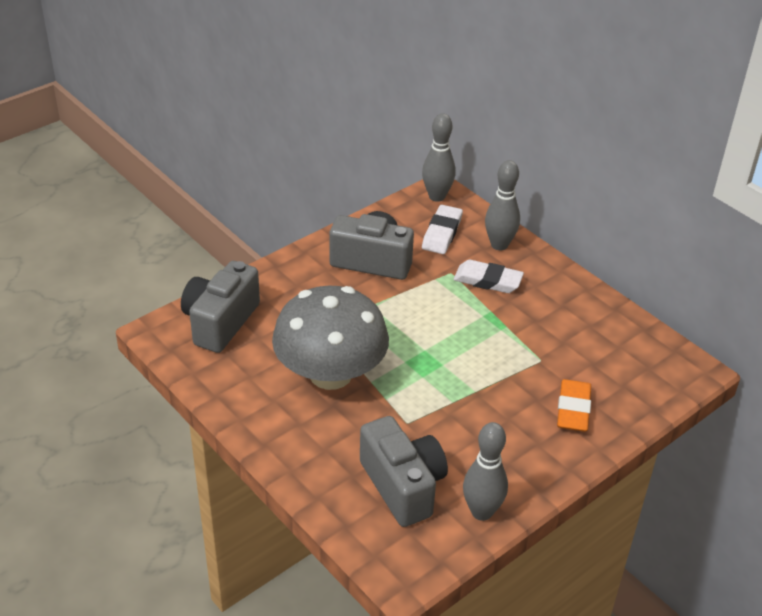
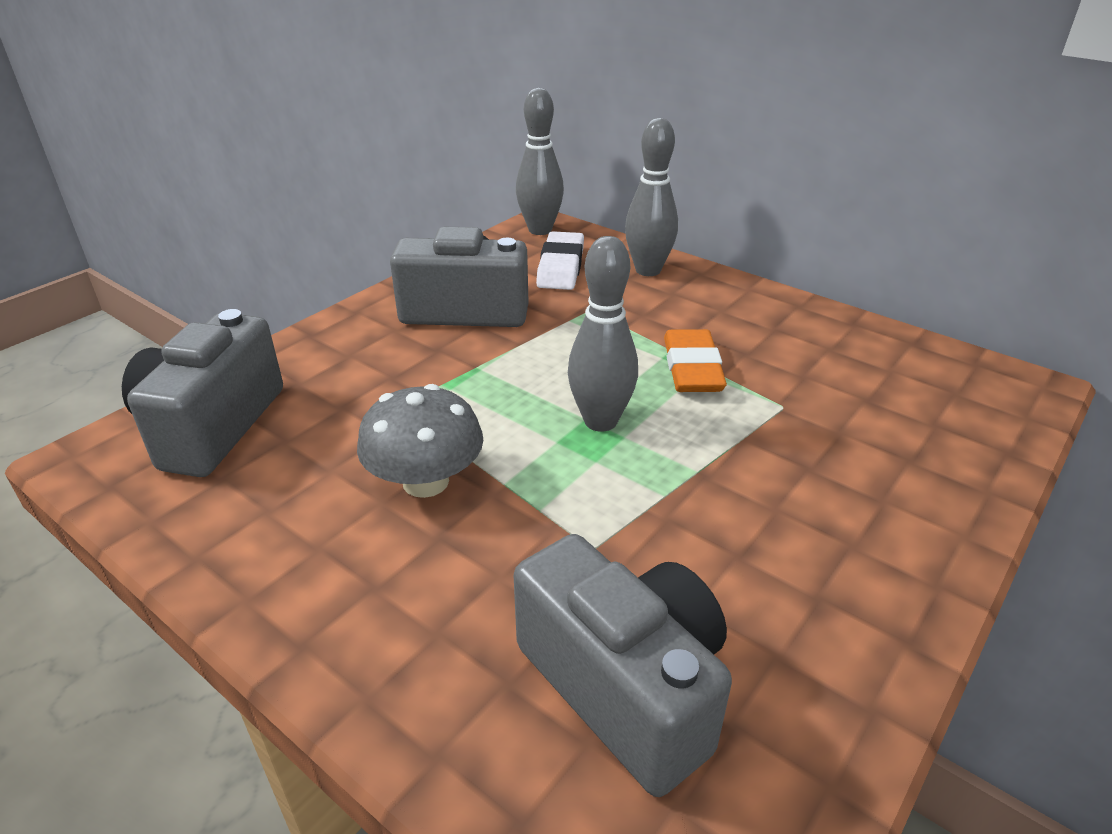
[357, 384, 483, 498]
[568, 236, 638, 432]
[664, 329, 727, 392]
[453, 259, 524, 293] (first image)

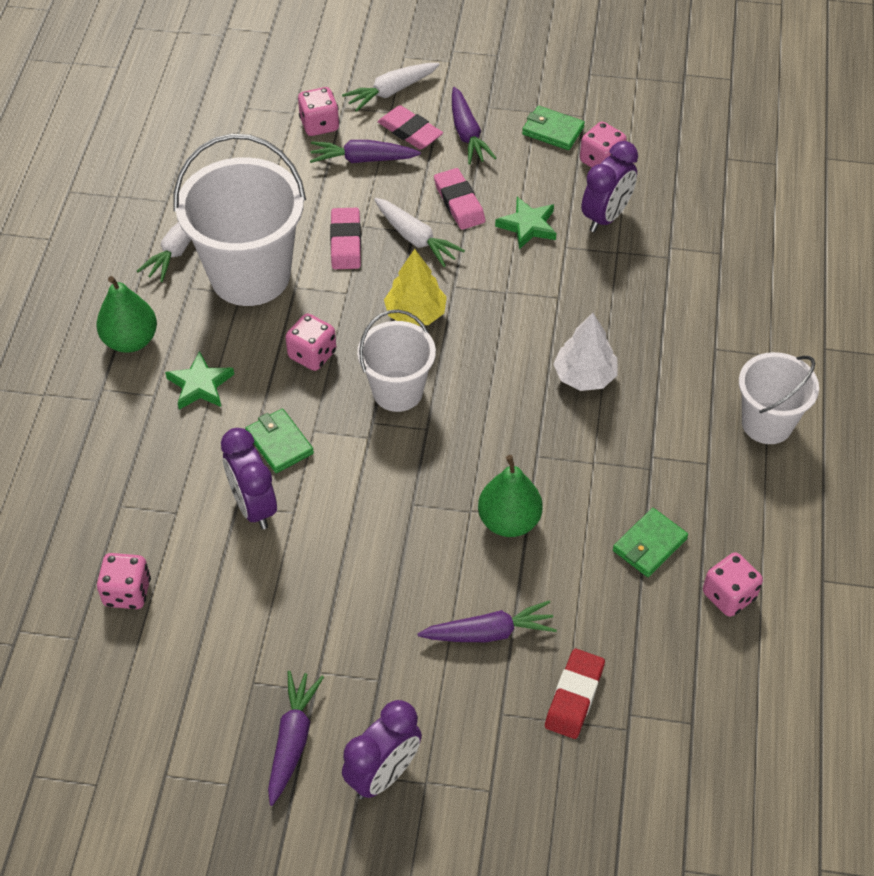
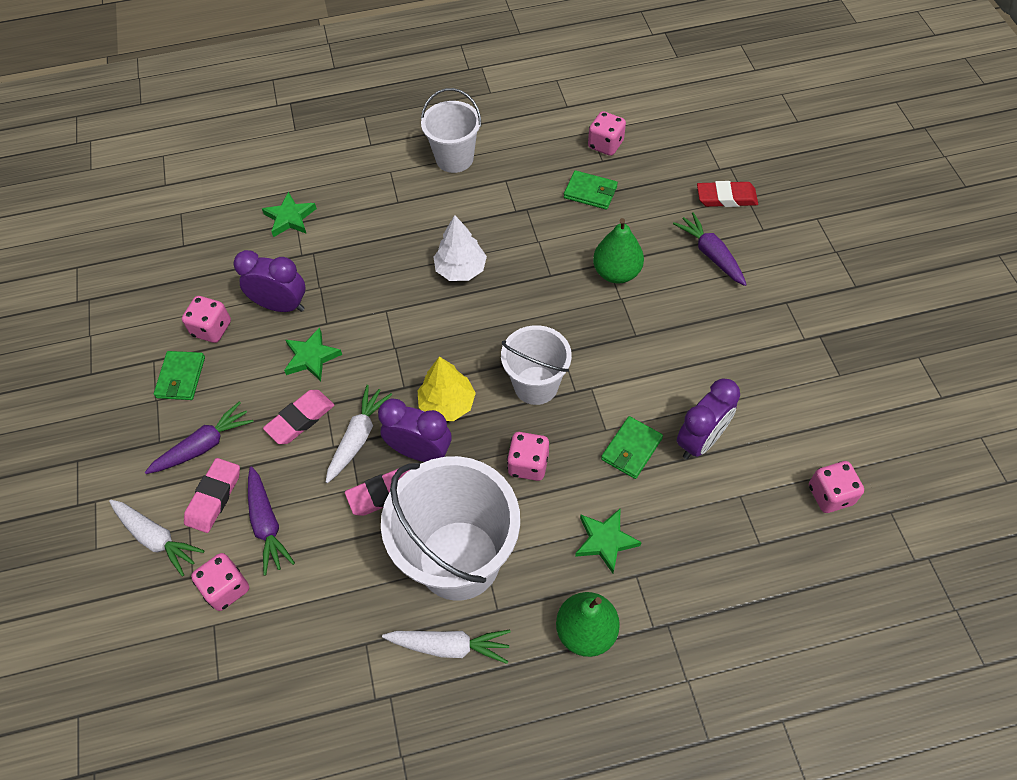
[262, 192, 317, 237]
[378, 399, 451, 462]
[268, 670, 324, 806] (first image)

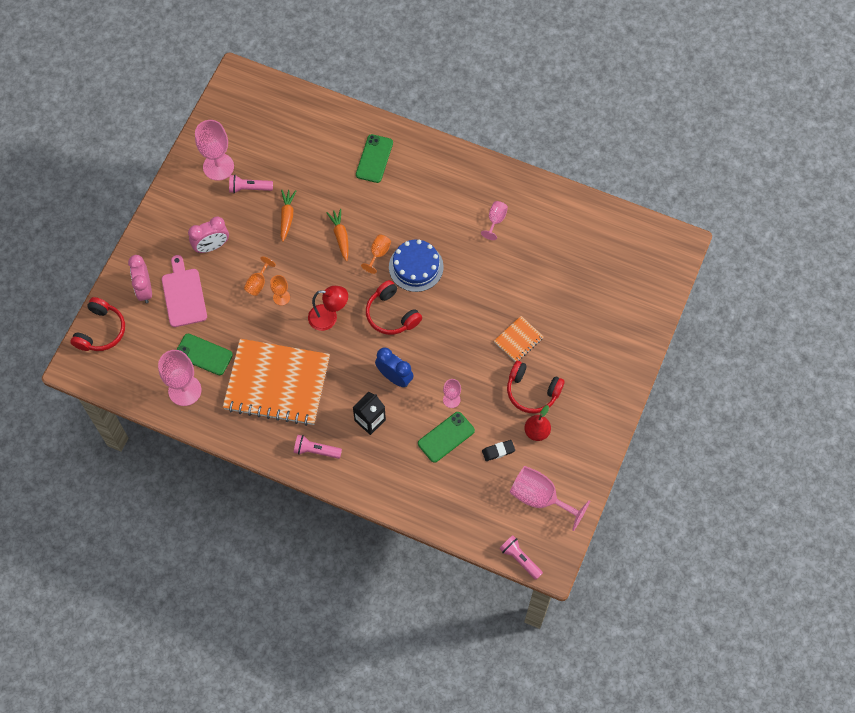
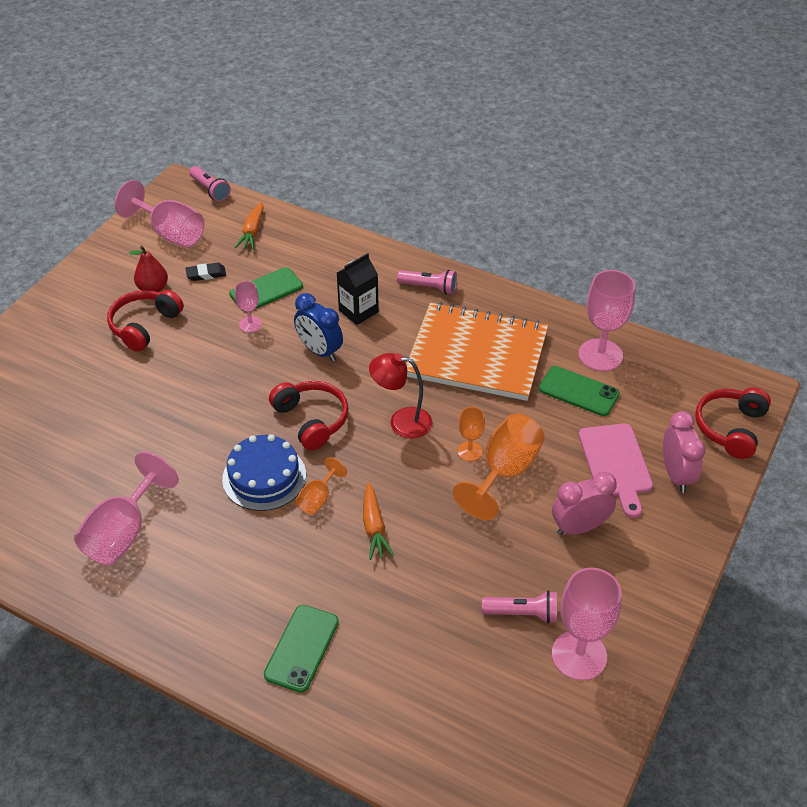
[74, 452, 179, 566]
[107, 290, 184, 352]
[235, 202, 264, 250]
[453, 414, 545, 520]
[494, 316, 544, 362] (first image)

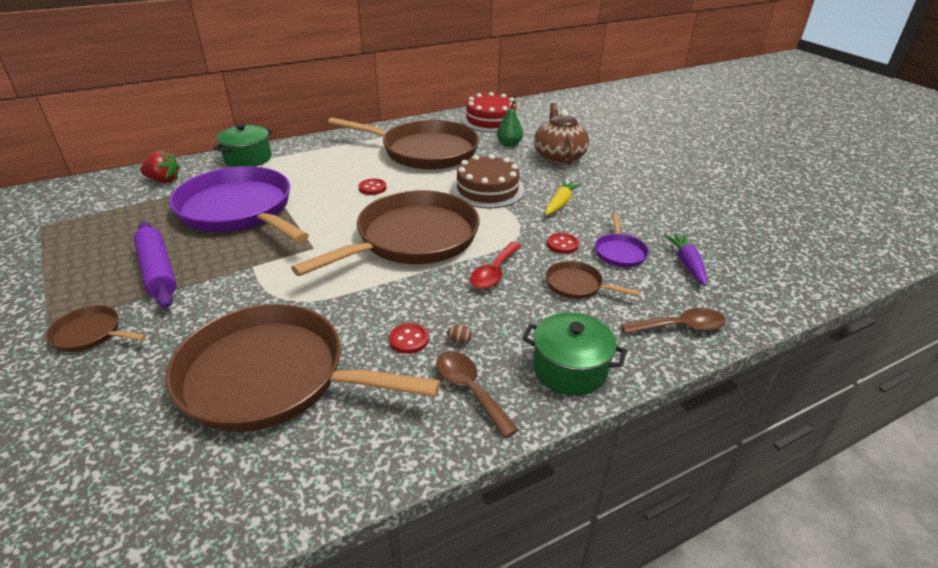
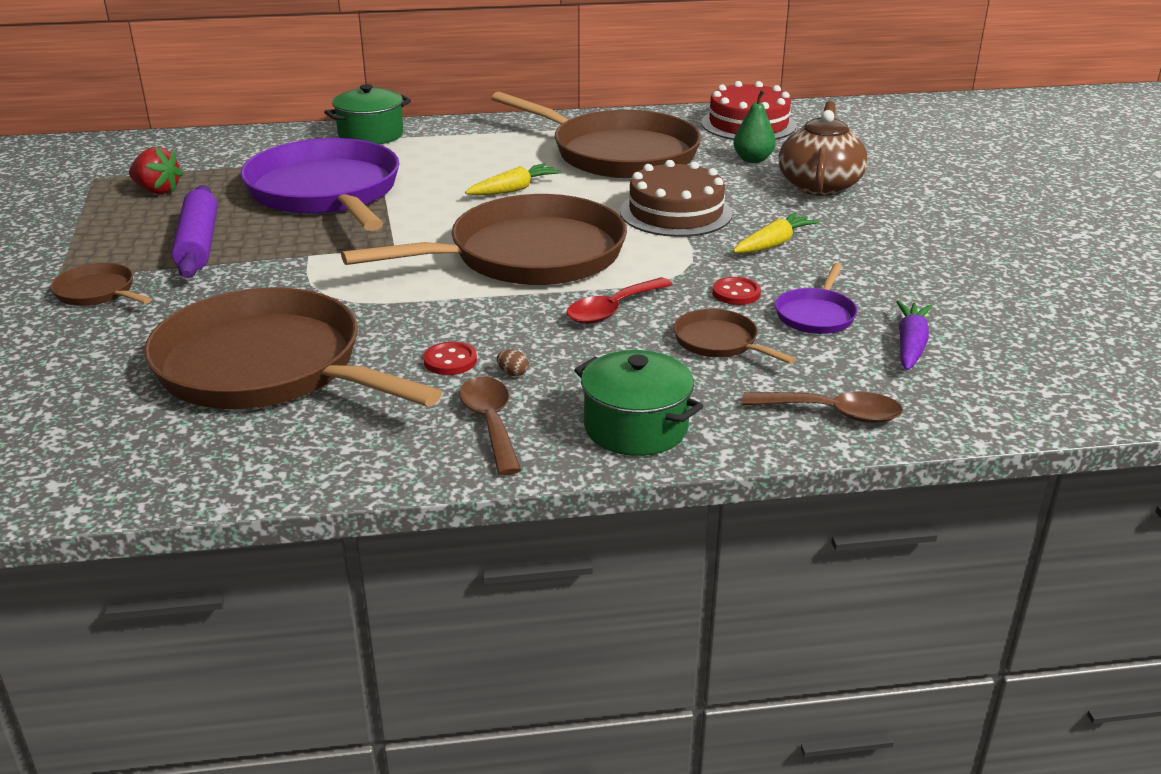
[129, 147, 183, 194]
[465, 163, 561, 196]

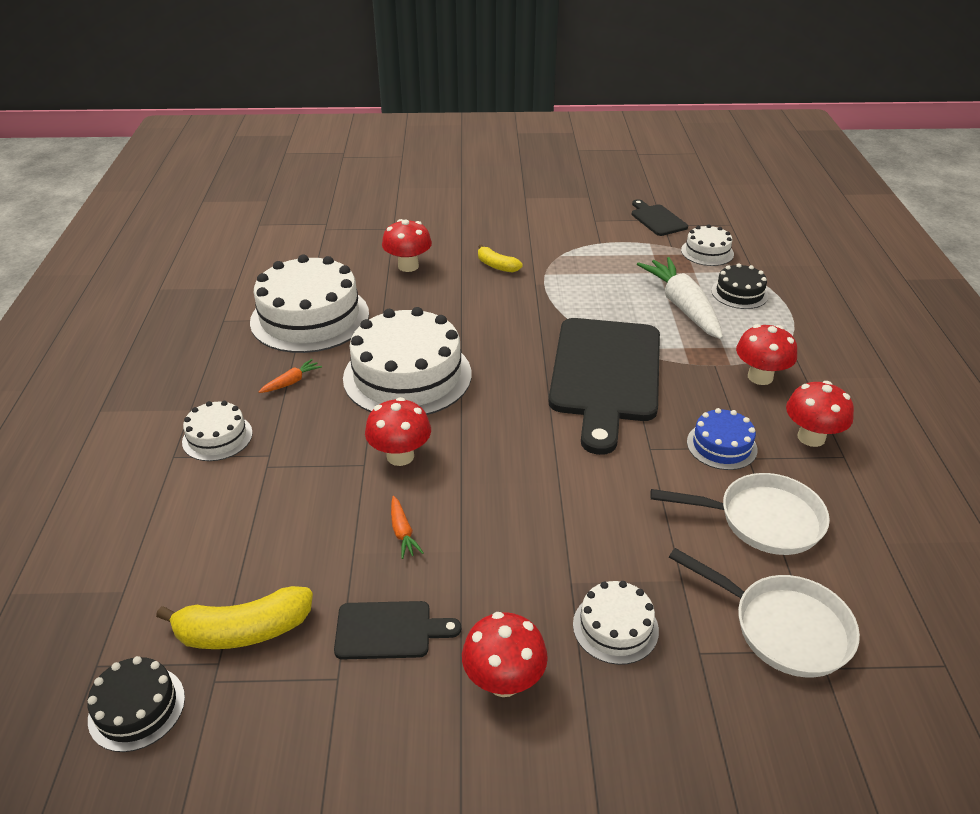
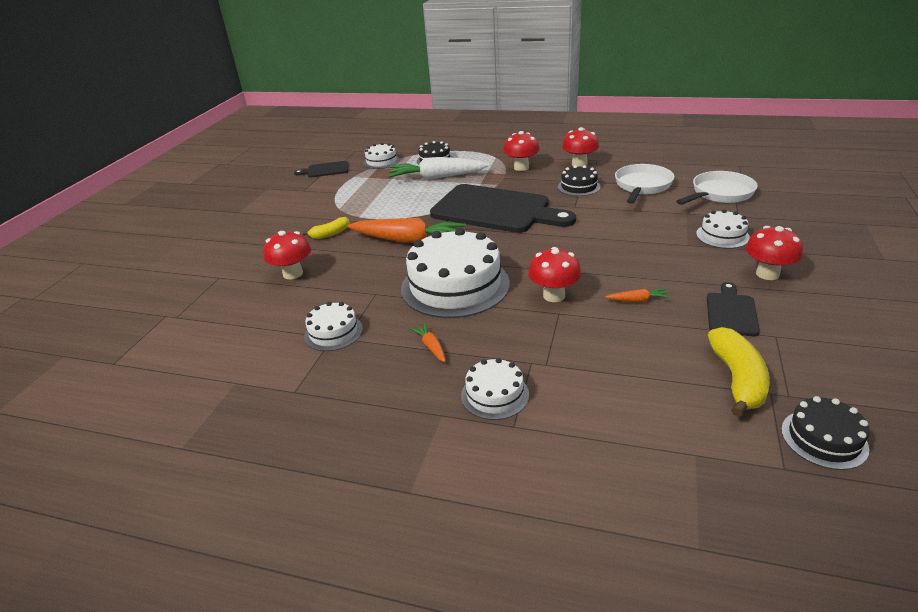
[304, 302, 363, 351]
[348, 218, 466, 243]
[558, 165, 600, 196]

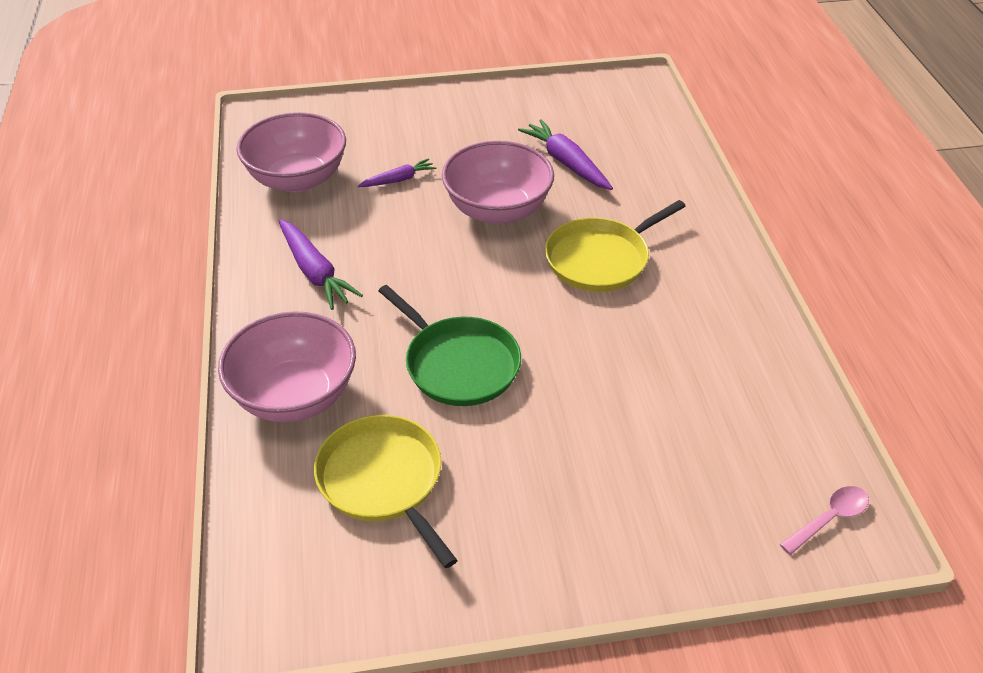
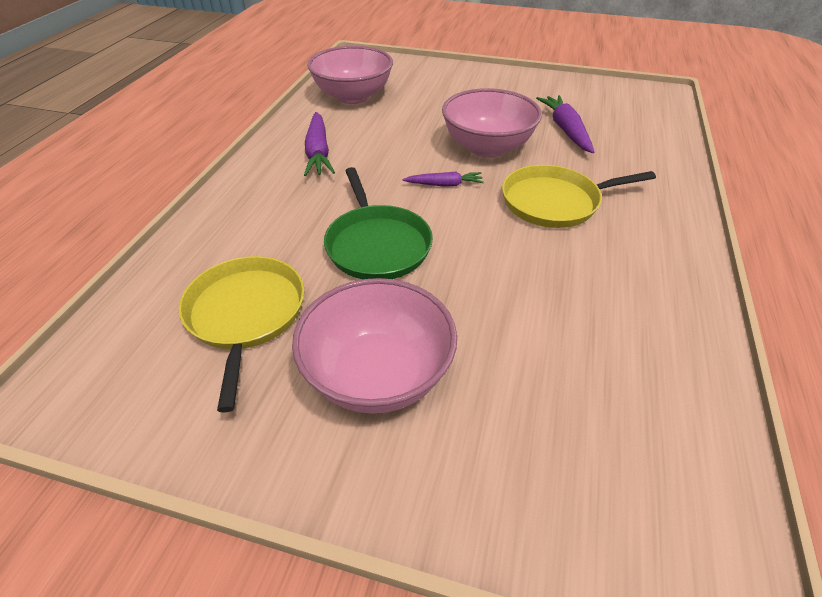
[292, 278, 457, 414]
[402, 172, 484, 187]
[780, 486, 869, 555] (first image)

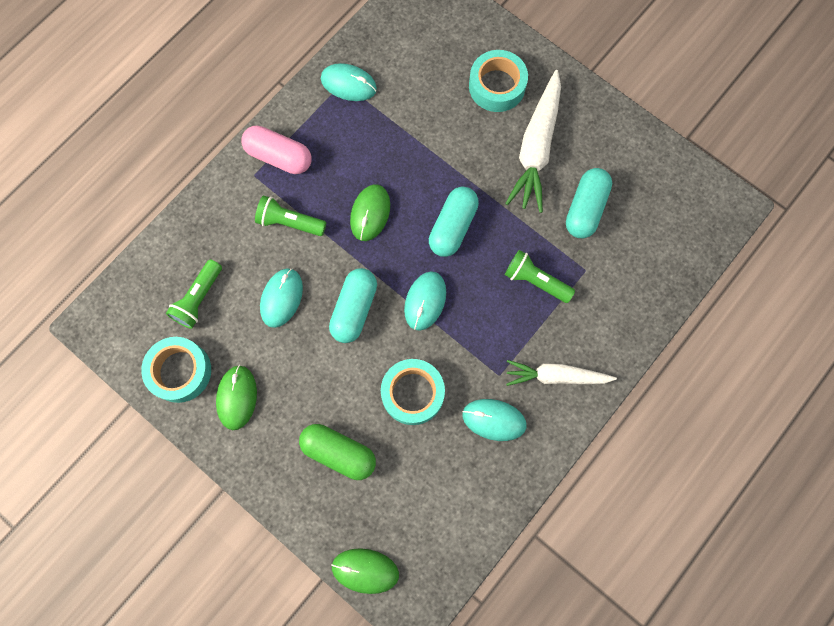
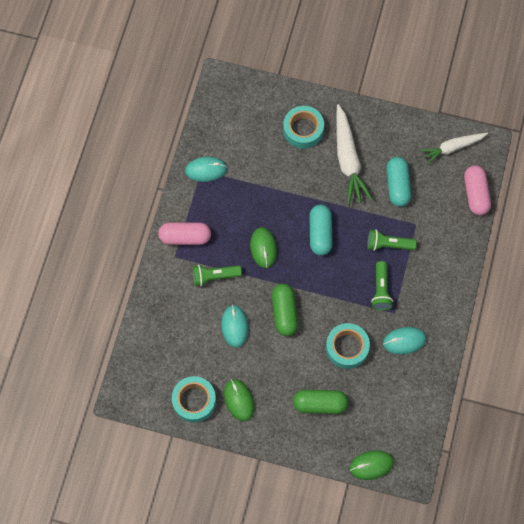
[272, 284, 298, 336]
[371, 261, 393, 310]
[420, 133, 488, 164]
[464, 165, 491, 215]
[404, 271, 446, 331] (first image)

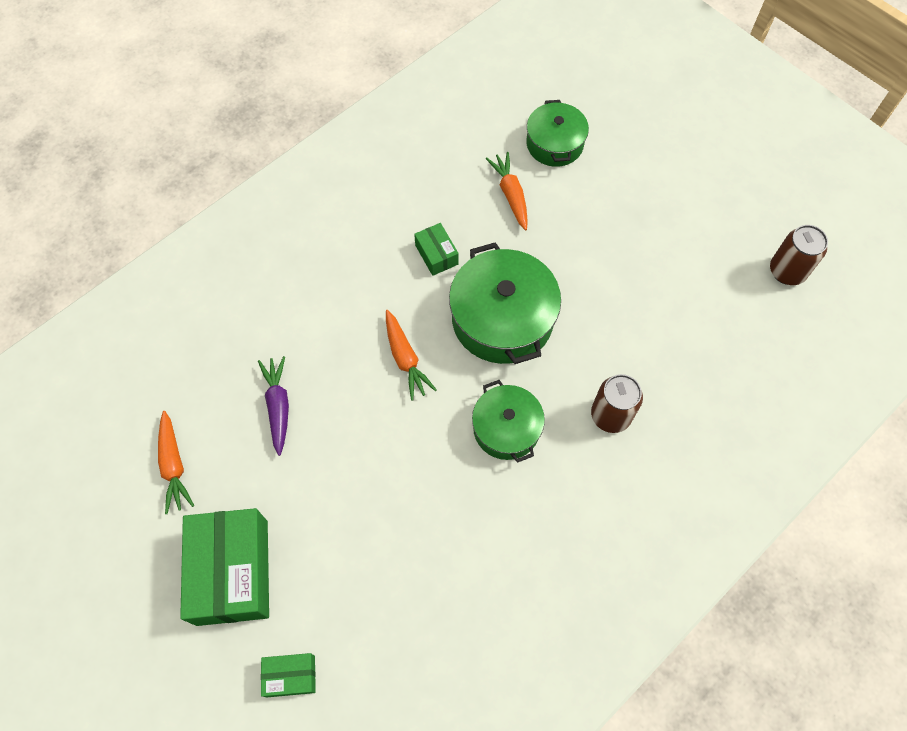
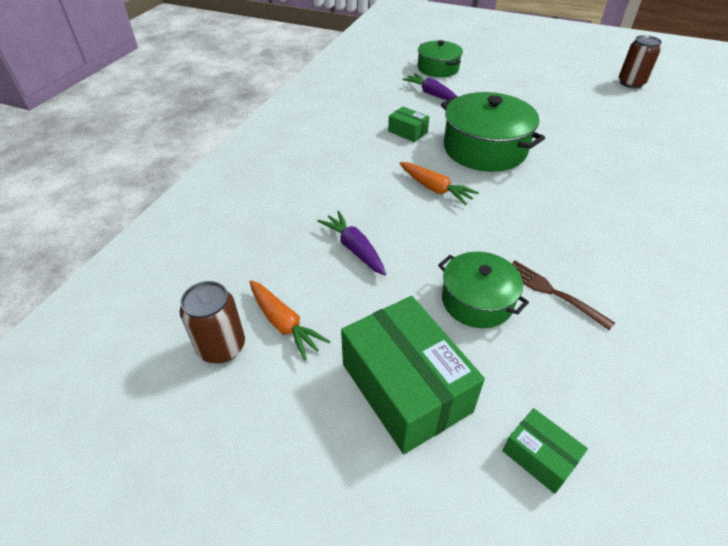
[180, 281, 245, 363]
[402, 73, 458, 100]
[438, 252, 529, 328]
[503, 408, 588, 494]
[511, 260, 615, 330]

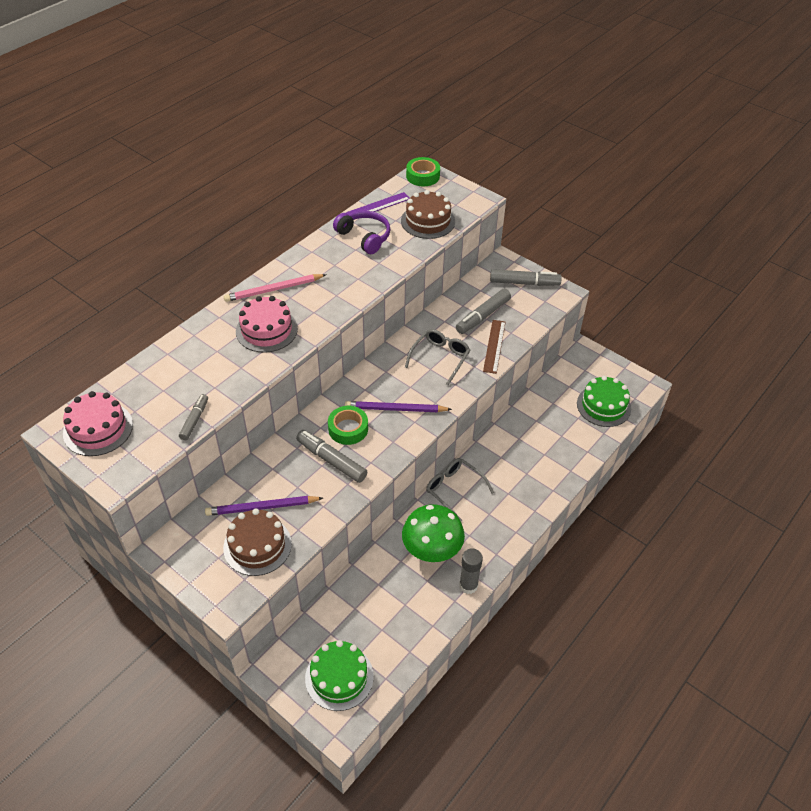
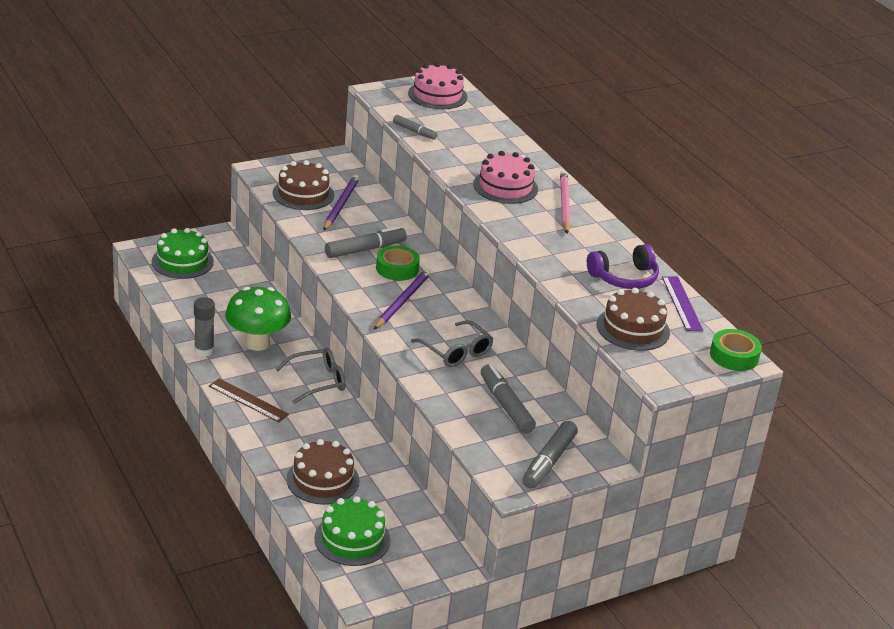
[209, 378, 289, 422]
[286, 439, 359, 505]

